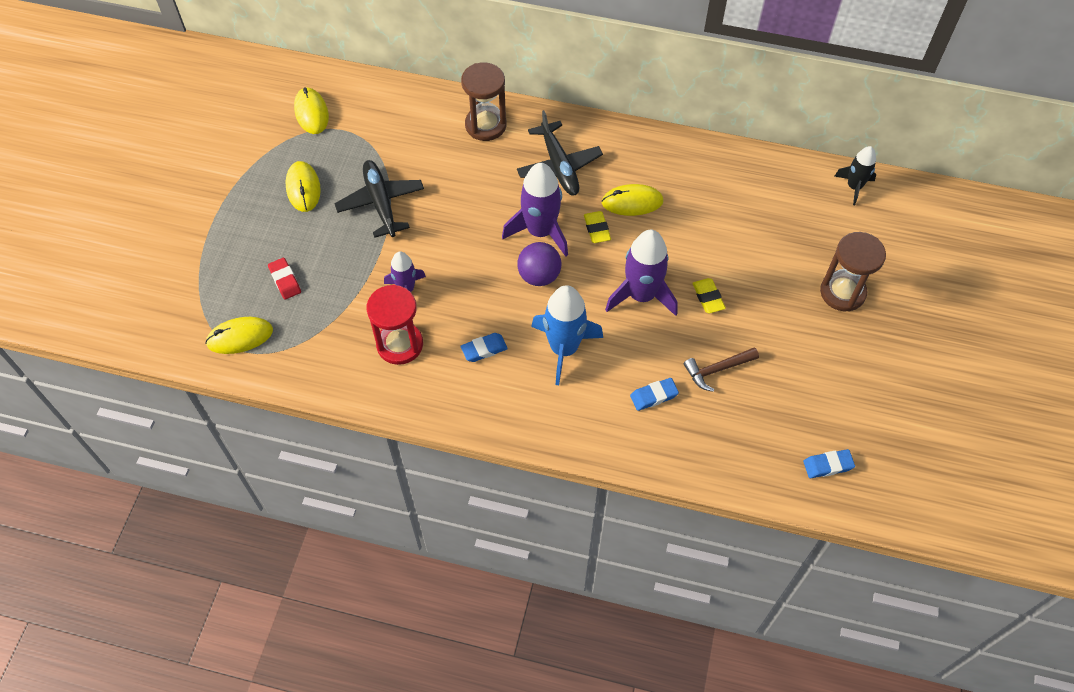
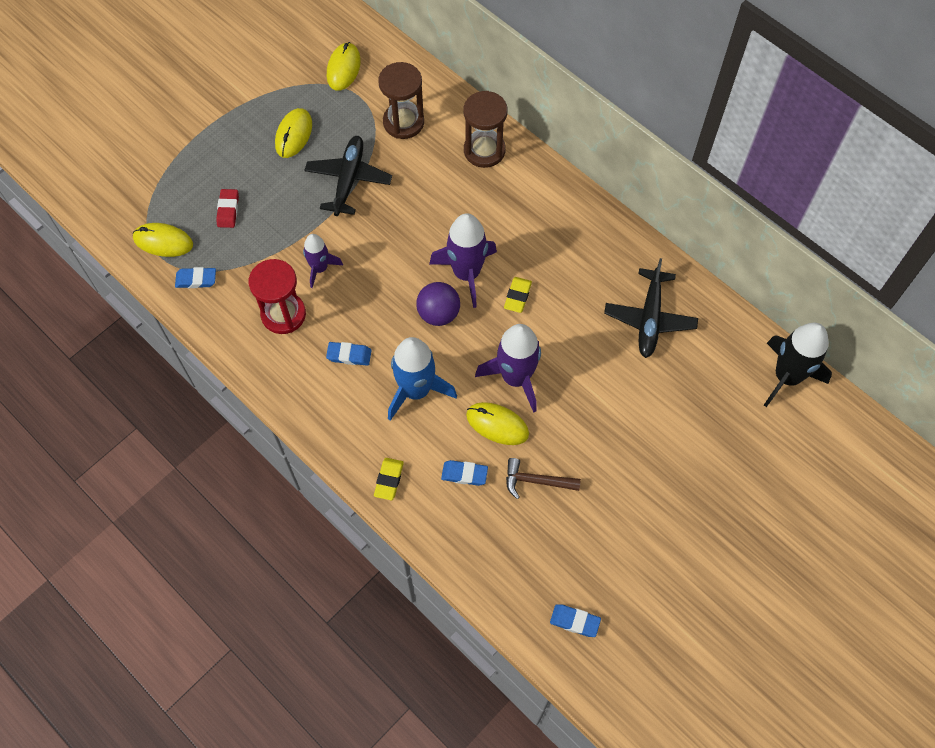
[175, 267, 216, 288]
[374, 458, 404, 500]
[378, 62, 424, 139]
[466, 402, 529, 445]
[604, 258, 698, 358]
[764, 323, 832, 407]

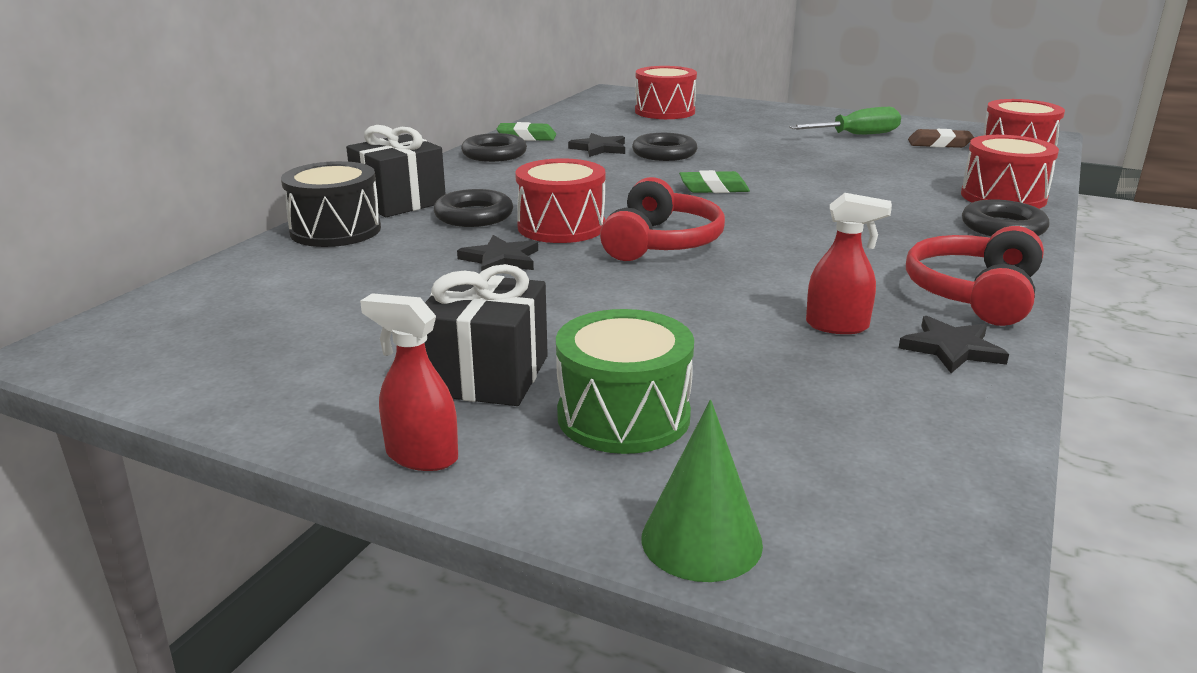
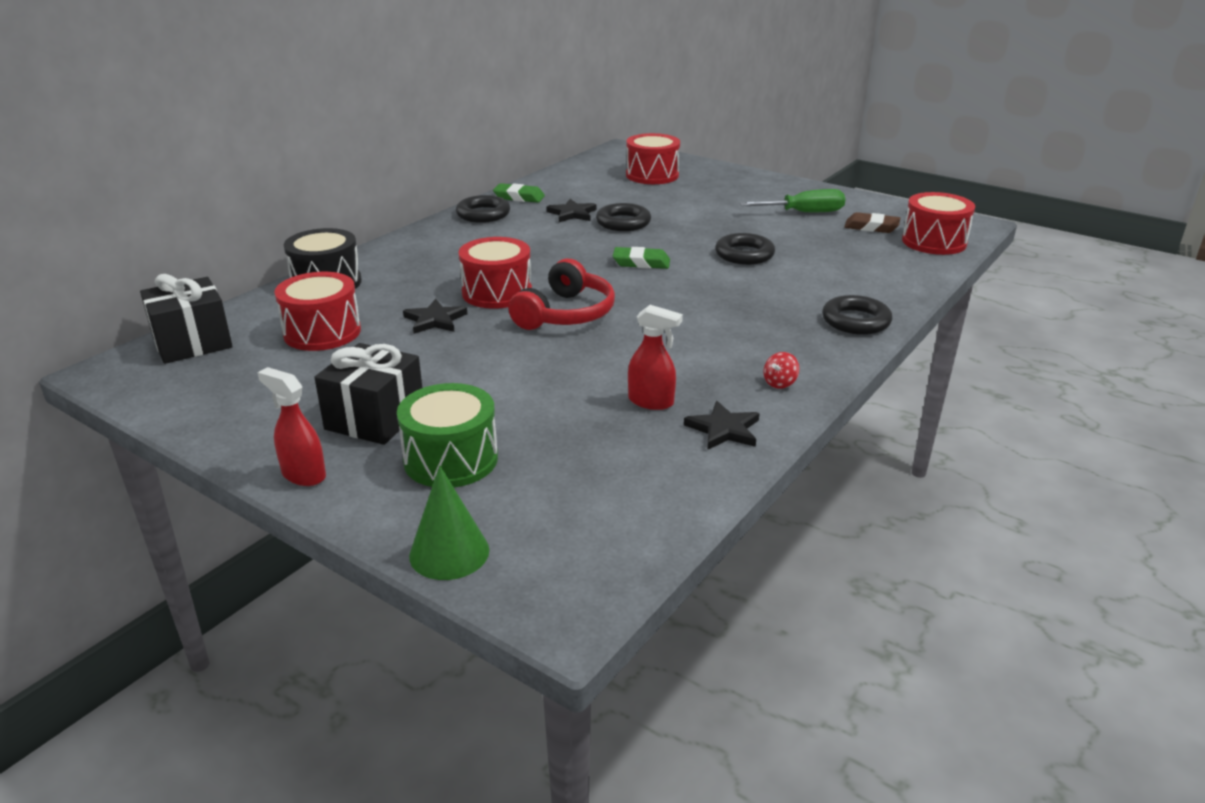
[140, 274, 232, 364]
[275, 272, 361, 351]
[715, 233, 775, 265]
[763, 352, 799, 389]

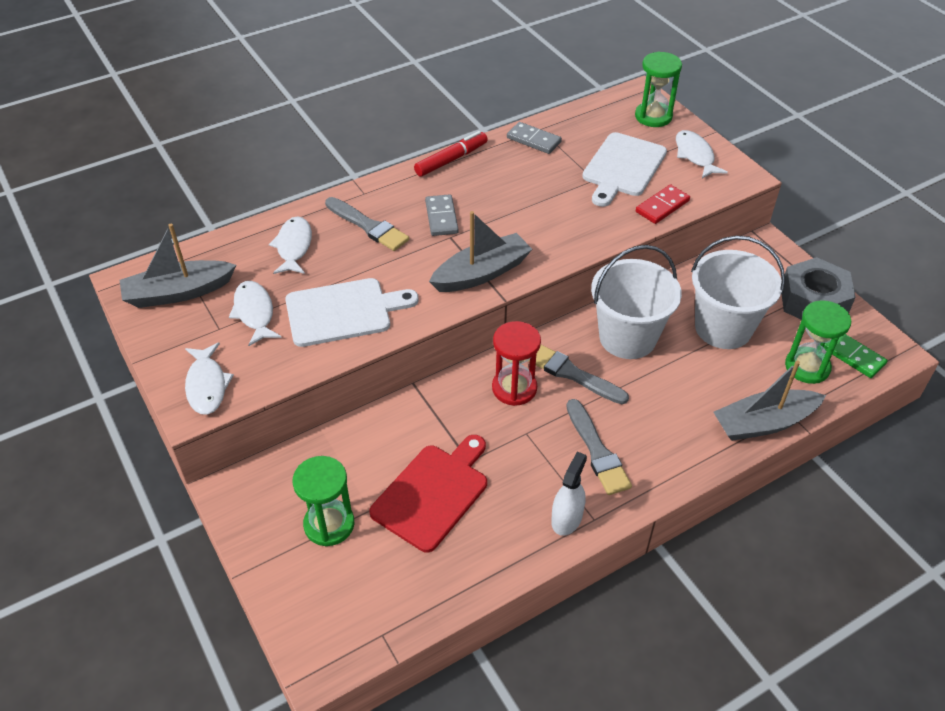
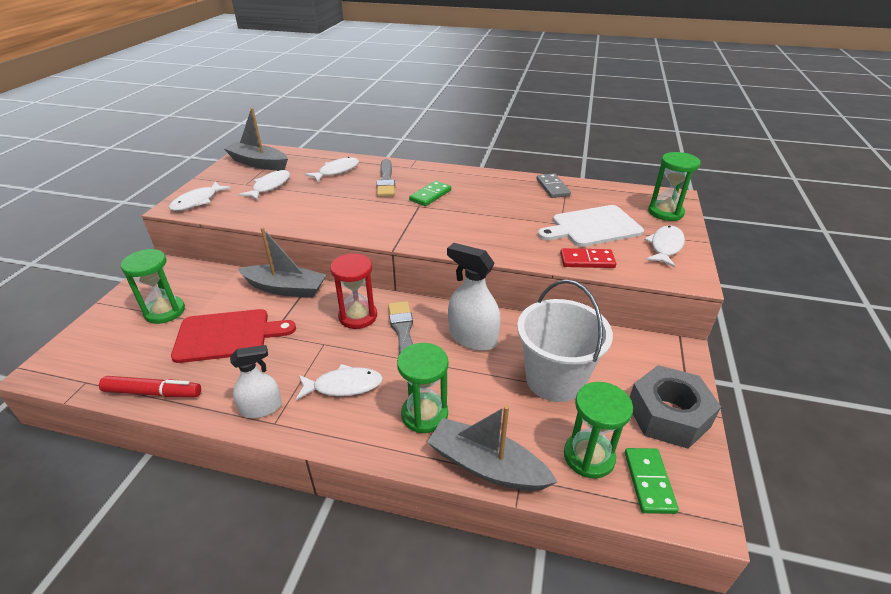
[99, 376, 201, 398]
[238, 227, 326, 298]
[296, 364, 383, 400]
[397, 343, 448, 433]
[409, 181, 451, 206]
[447, 243, 501, 351]
[285, 278, 419, 347] (first image)

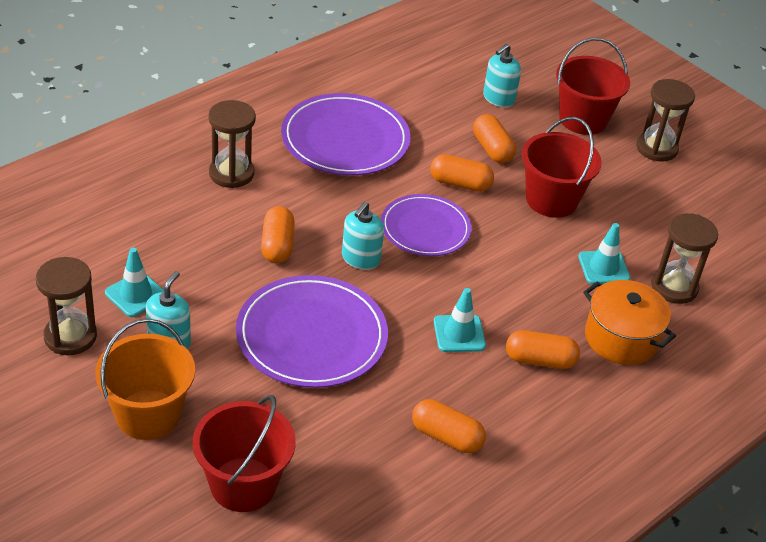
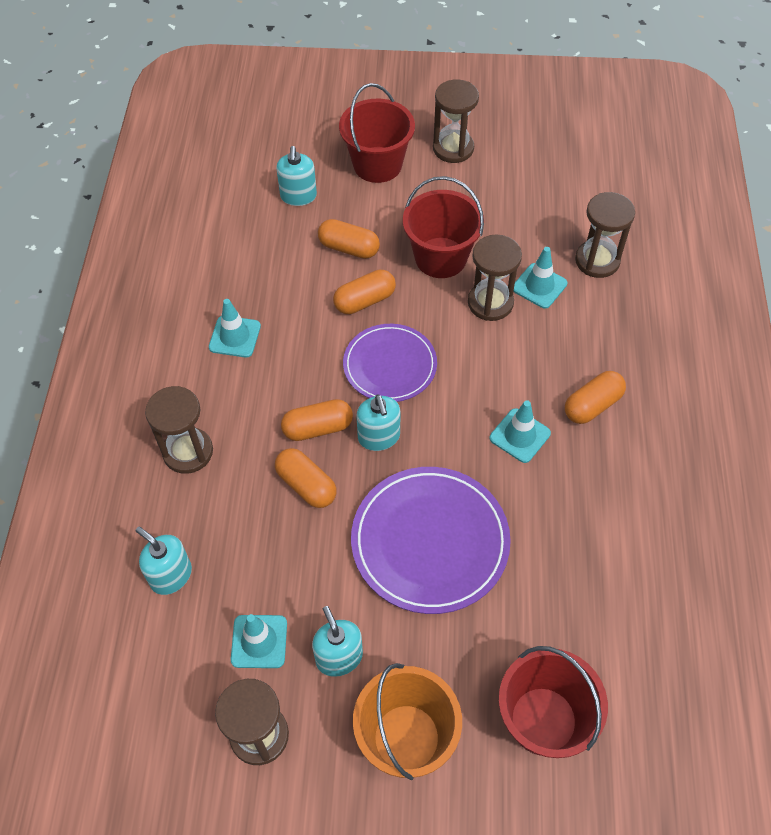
[136, 527, 192, 595]
[209, 299, 261, 358]
[281, 399, 353, 441]
[468, 234, 522, 321]
[583, 280, 676, 365] (first image)

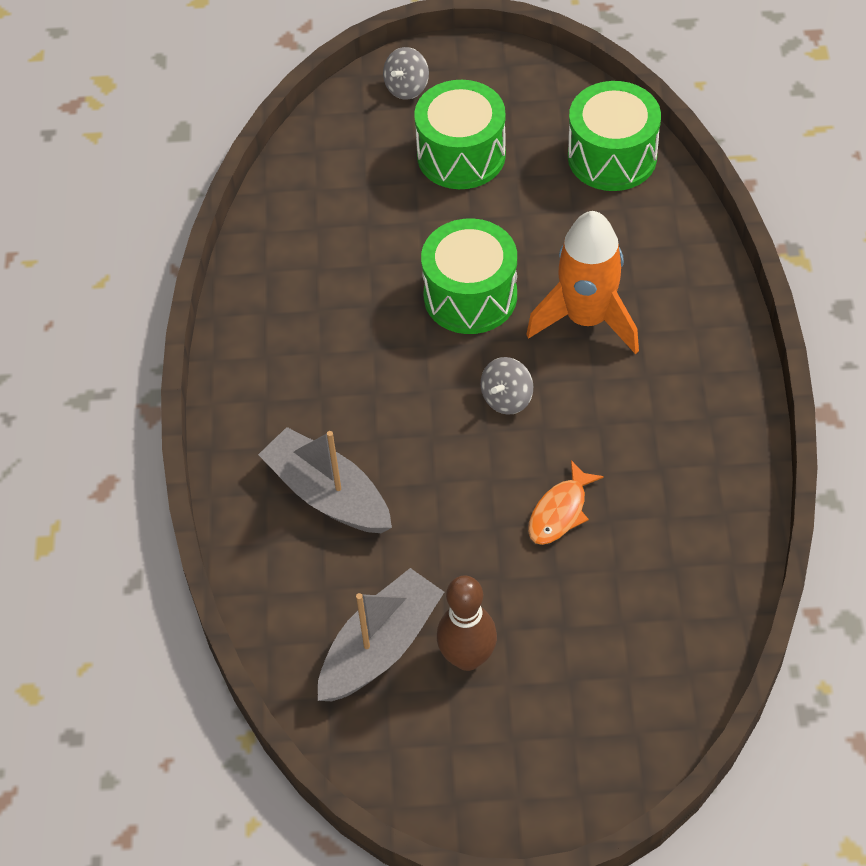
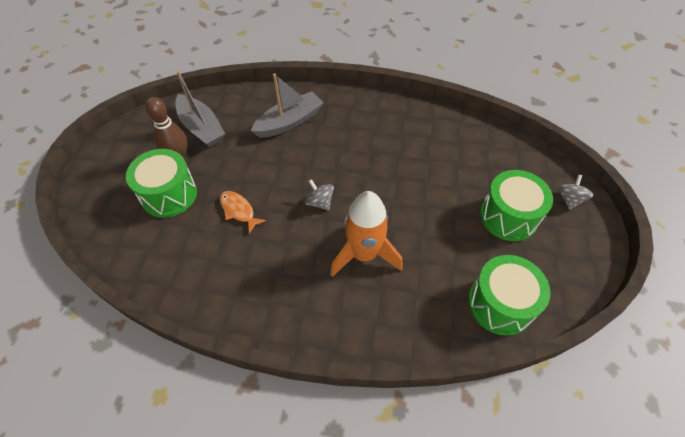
[126, 149, 197, 218]
[557, 174, 594, 210]

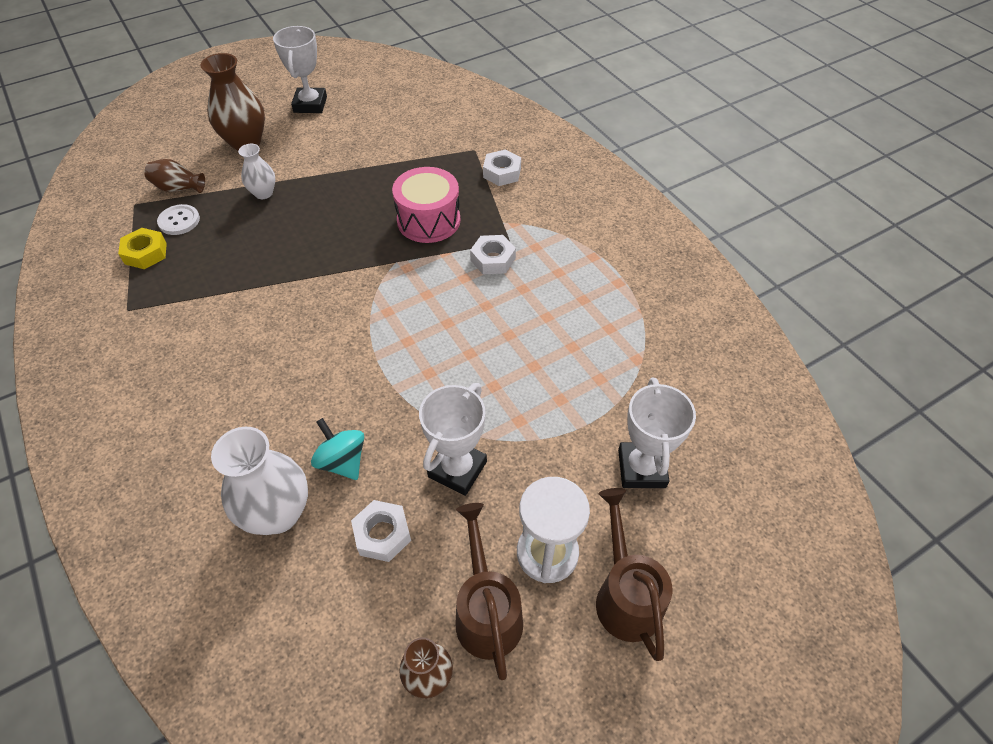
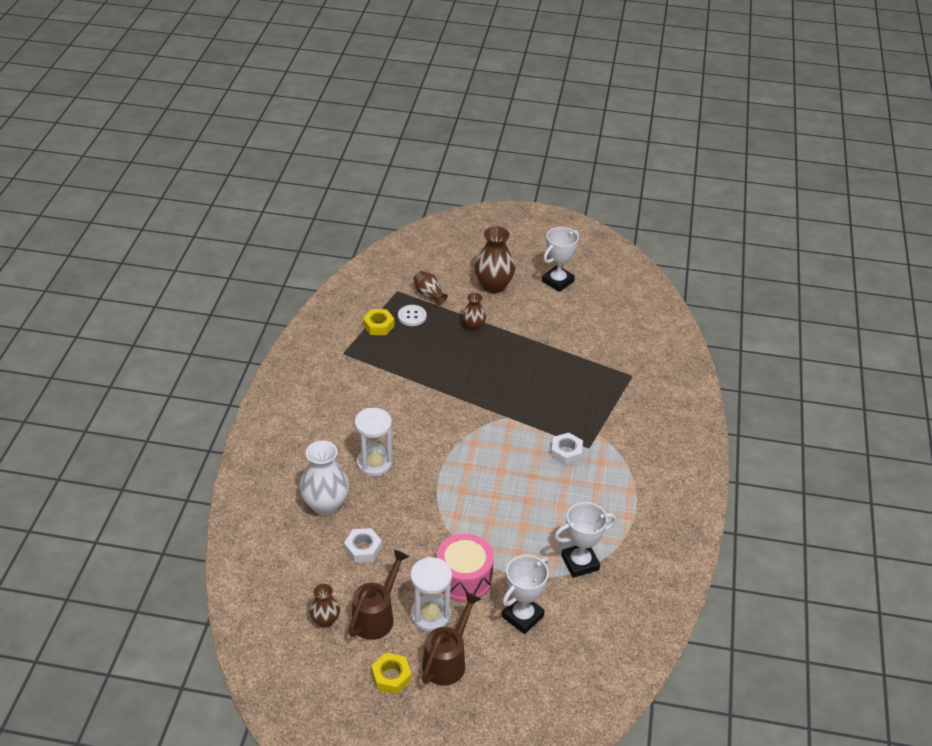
[355, 408, 393, 477]
[371, 653, 411, 694]
[437, 534, 494, 602]
[462, 293, 486, 332]
[554, 502, 616, 578]
[311, 418, 364, 480] (first image)
[483, 150, 521, 186] (first image)

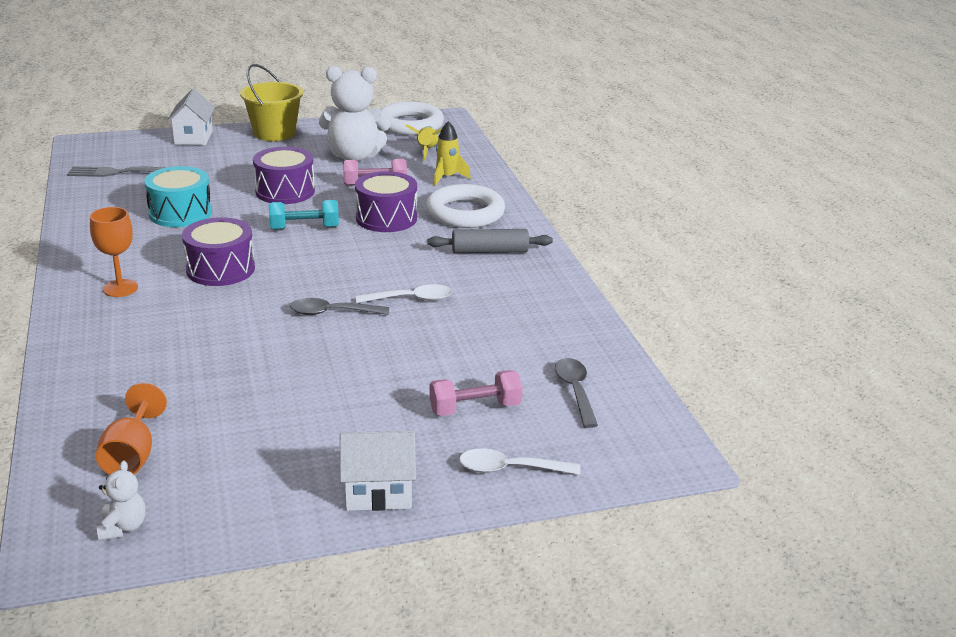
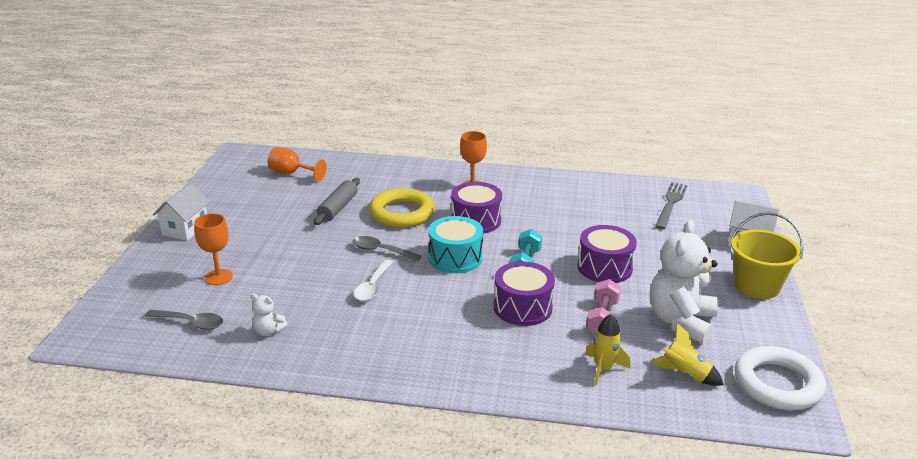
[194, 213, 233, 285]
[251, 293, 288, 336]
[314, 178, 360, 225]
[353, 236, 422, 261]
[369, 188, 434, 228]
[428, 216, 483, 273]
[426, 184, 505, 228] (first image)
[459, 449, 581, 475] (first image)

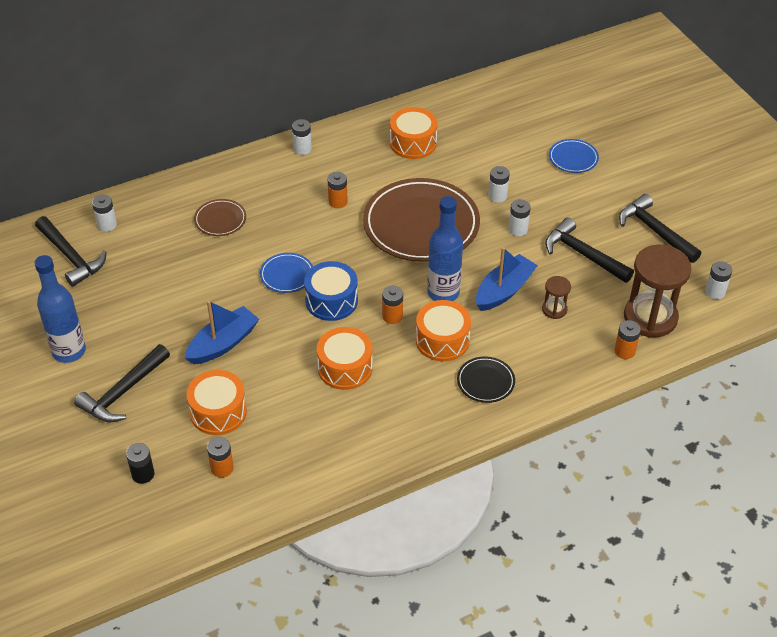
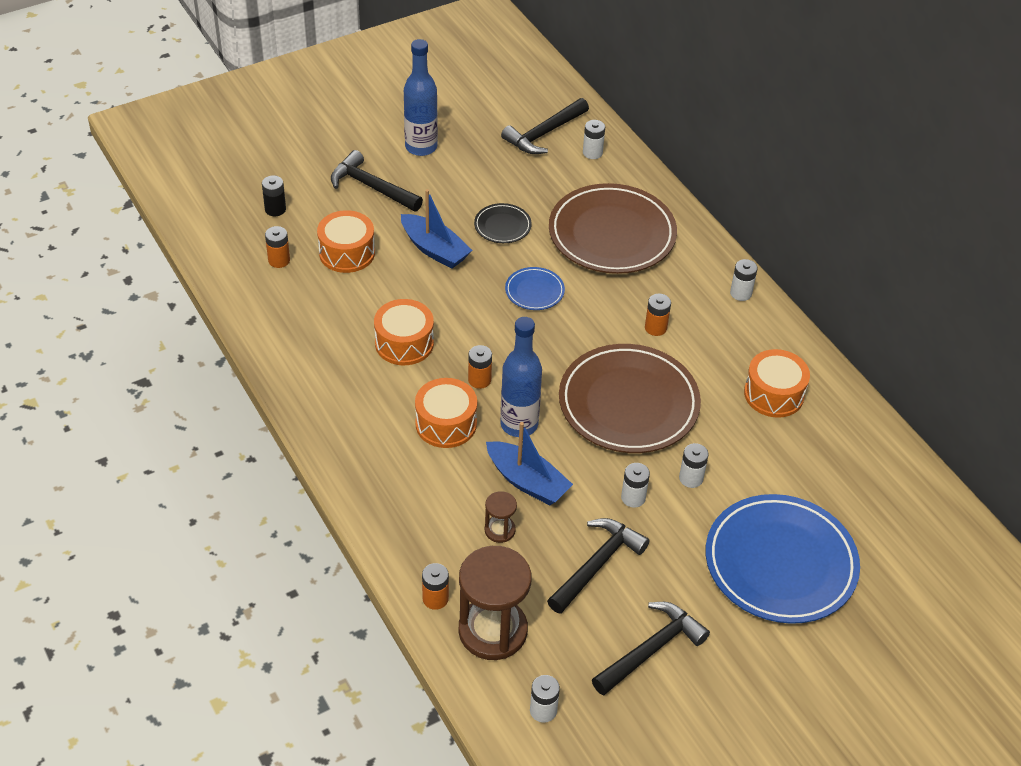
[474, 203, 532, 243]
[549, 183, 677, 274]
[706, 494, 860, 624]
[304, 261, 358, 321] (first image)

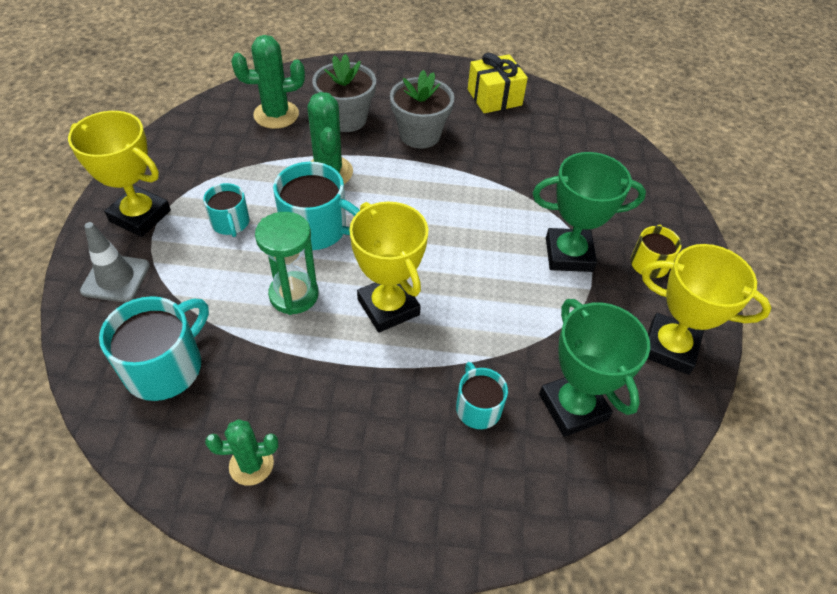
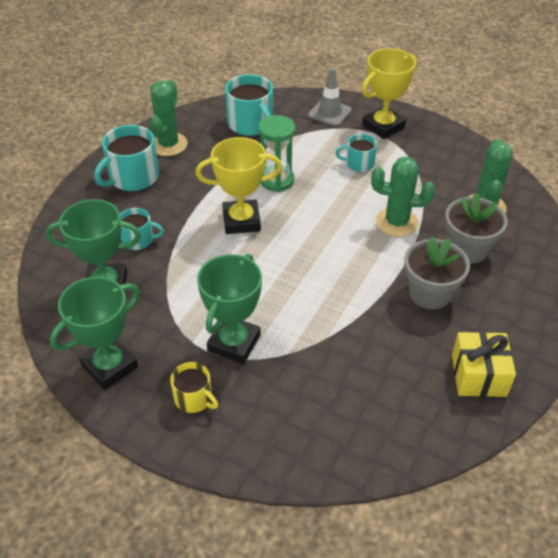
[50, 277, 139, 390]
[94, 125, 159, 191]
[150, 80, 188, 156]

